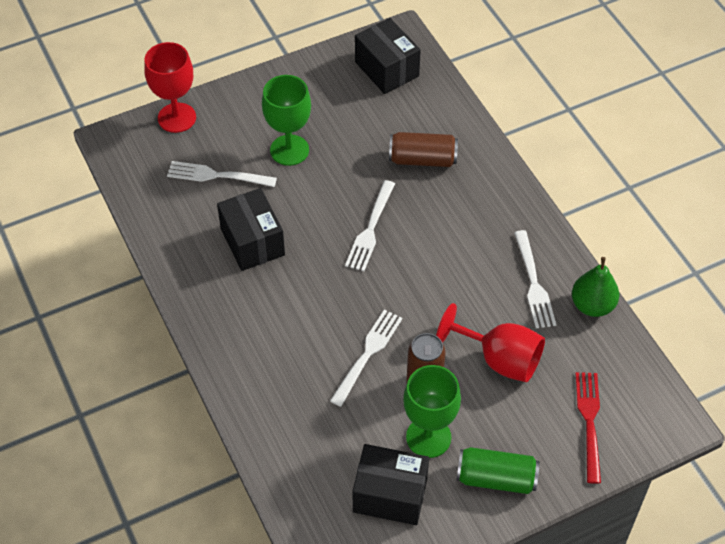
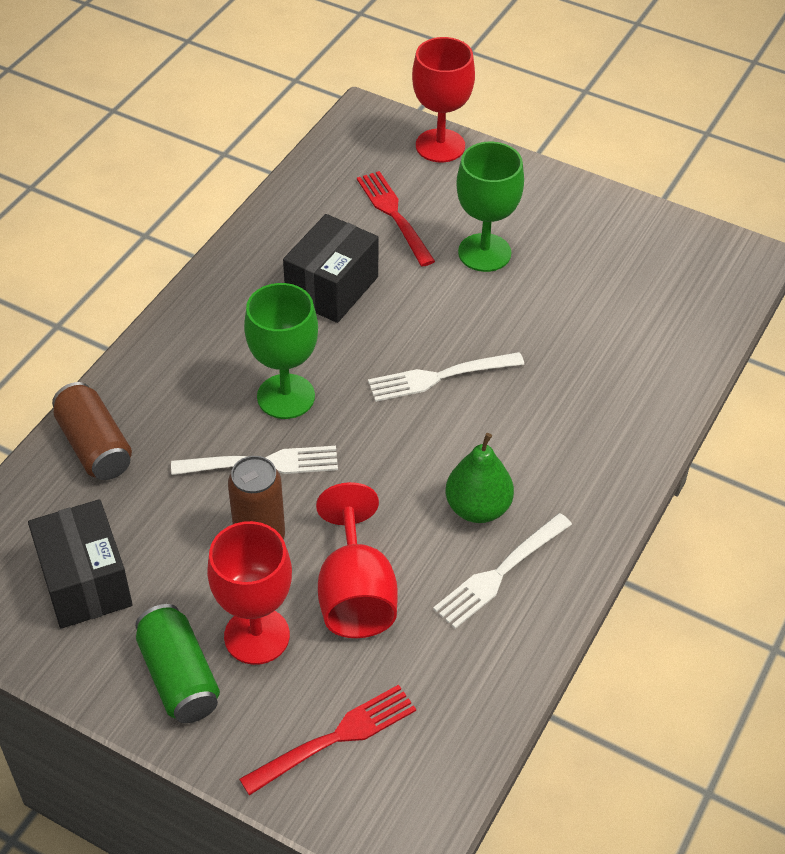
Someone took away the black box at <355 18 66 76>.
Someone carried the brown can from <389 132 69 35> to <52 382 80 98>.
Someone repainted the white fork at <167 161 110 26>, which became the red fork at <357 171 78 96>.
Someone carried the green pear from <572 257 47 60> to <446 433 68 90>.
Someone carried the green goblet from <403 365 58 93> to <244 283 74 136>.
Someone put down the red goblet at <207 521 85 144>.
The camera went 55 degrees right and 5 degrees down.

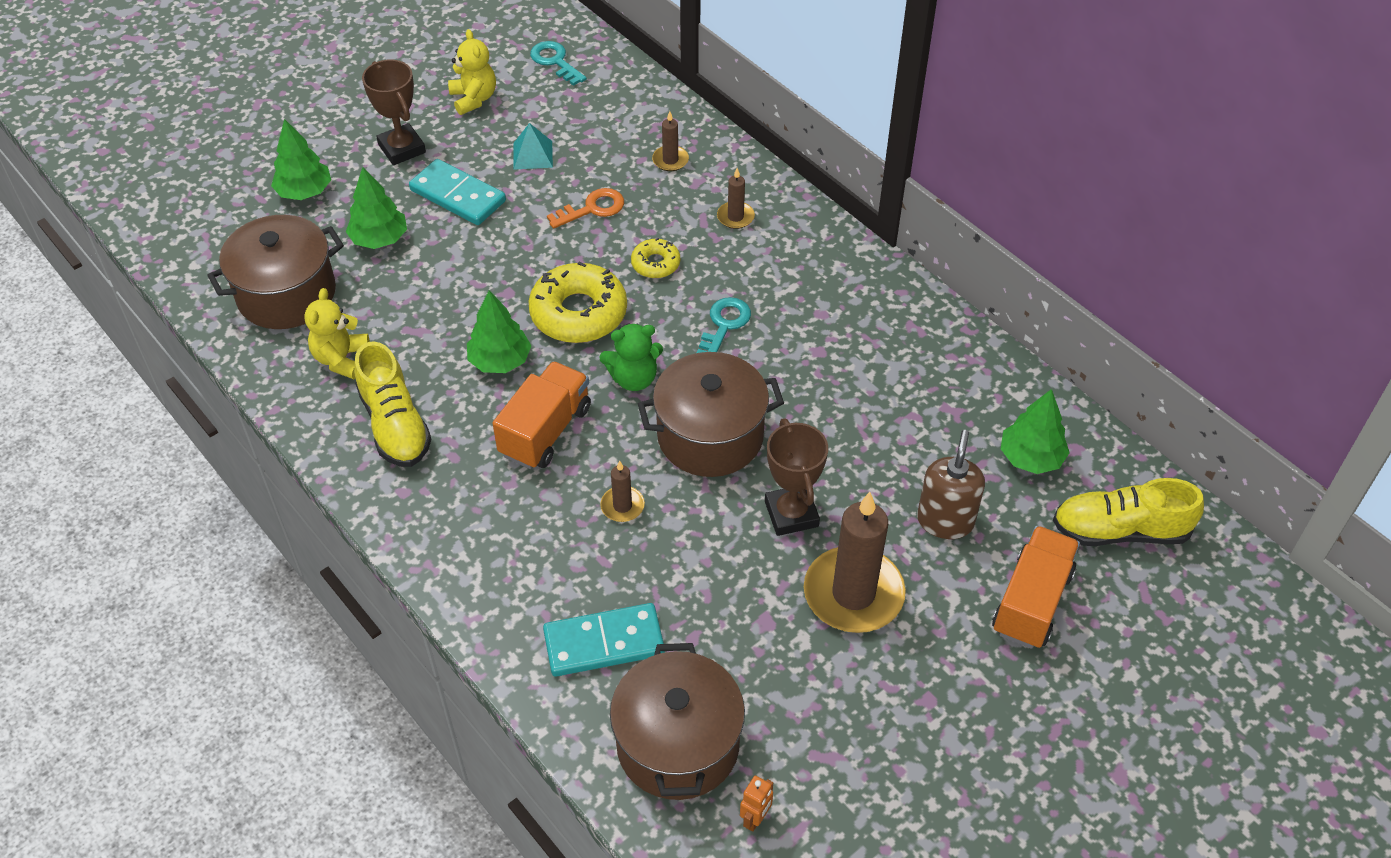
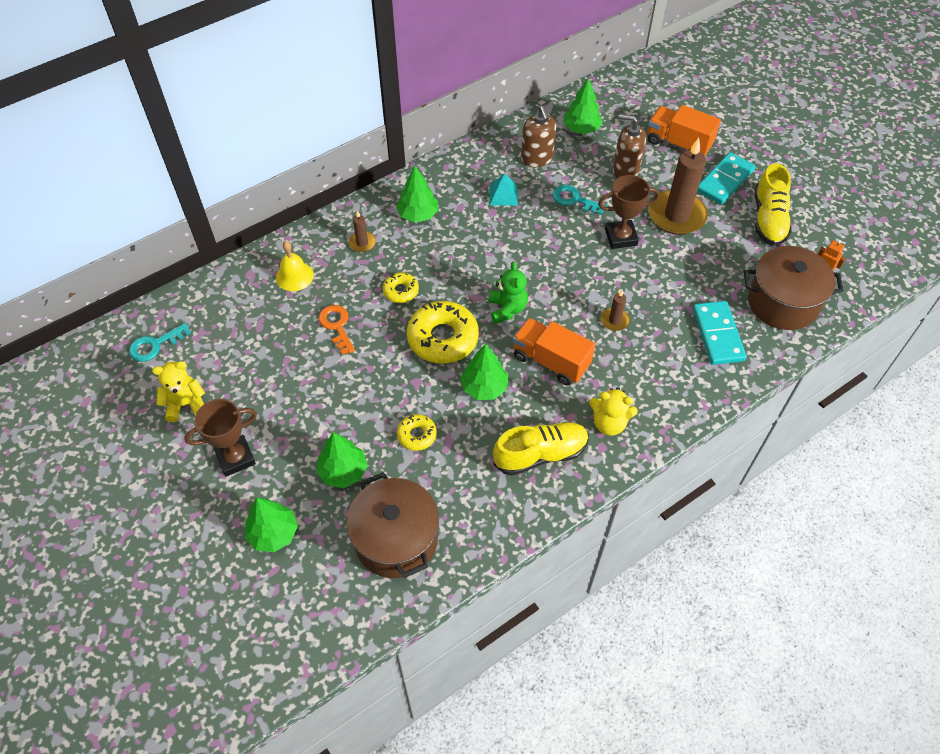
Someone swapped the brown candle at <652 111 37 60> for the yellow bell at <276 241 38 50>.
Someone carried the turquoise pyramid from <514 123 39 47> to <490 173 28 33>.
Someone carried the turquoise domino from <409 159 97 66> to <697 152 58 53>.
Someone carried the yellow teddy bear from <304 288 66 91> to <589 387 49 49>.
Someone carried the turquoise key from <696 297 55 56> to <553 185 54 30>.
Someone took away the brown pot at <638 352 146 125>.
Someone carried the yellow shoe from <1053 478 151 68> to <755 163 37 83>.
Someone put down the brown soap dispenser at <521 106 35 61>.
Someone put down the green tree at <396 166 42 56>.
Someone put down the yellow donut at <397 414 40 37>.
The camera went 85 degrees left and 5 degrees up.

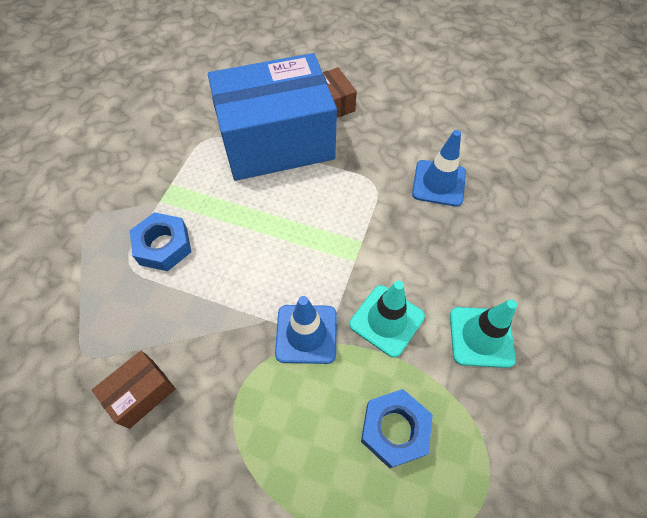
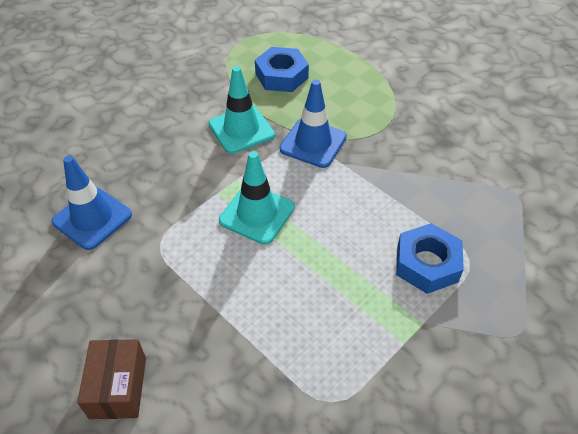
Someone took away the blue box at <208 53 129 128>.
Someone carried the turquoise traffic cone from <450 299 67 69> to <219 151 76 94>.
Someone took away the brown box at <92 351 84 78>.
The camera went 155 degrees left and 10 degrees down.

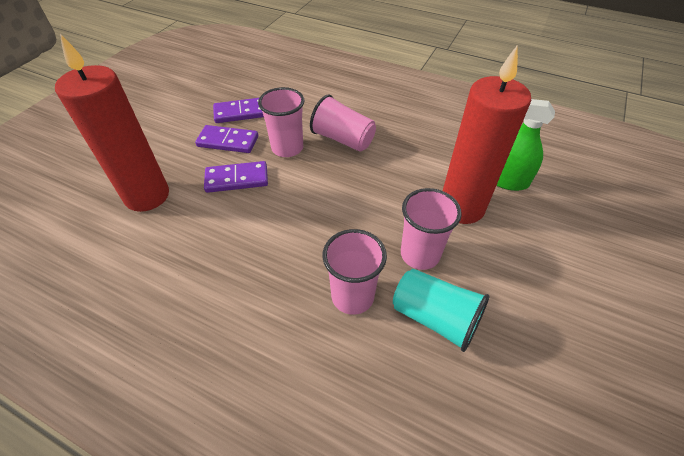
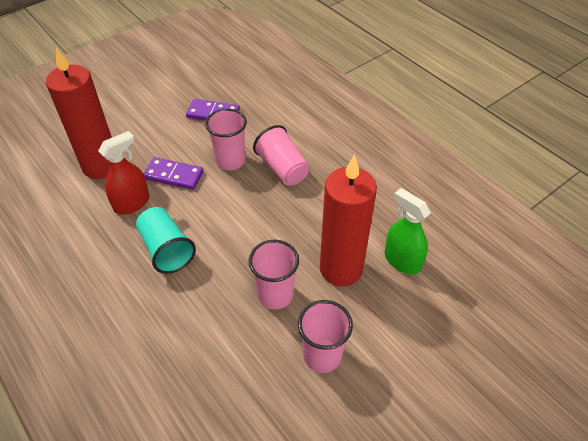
Someone took away the purple domino at <195 125 63 28>.
Someone carried the pink cup from <322 229 65 86> to <298 300 55 73>.
Someone carried the turquoise cup from <393 269 96 83> to <136 207 60 67>.
Someone put down the red spray bottle at <98 131 52 84>.
The camera went 25 degrees right and 0 degrees up.

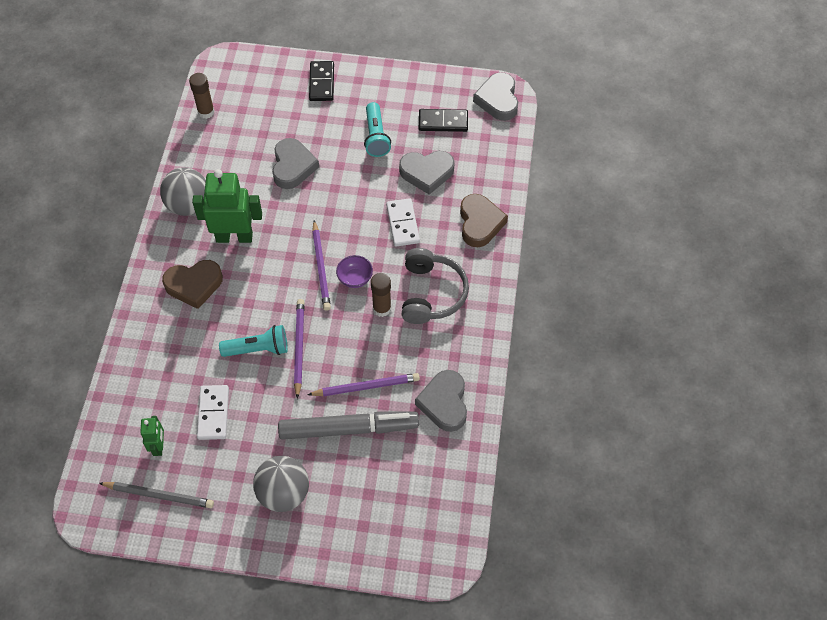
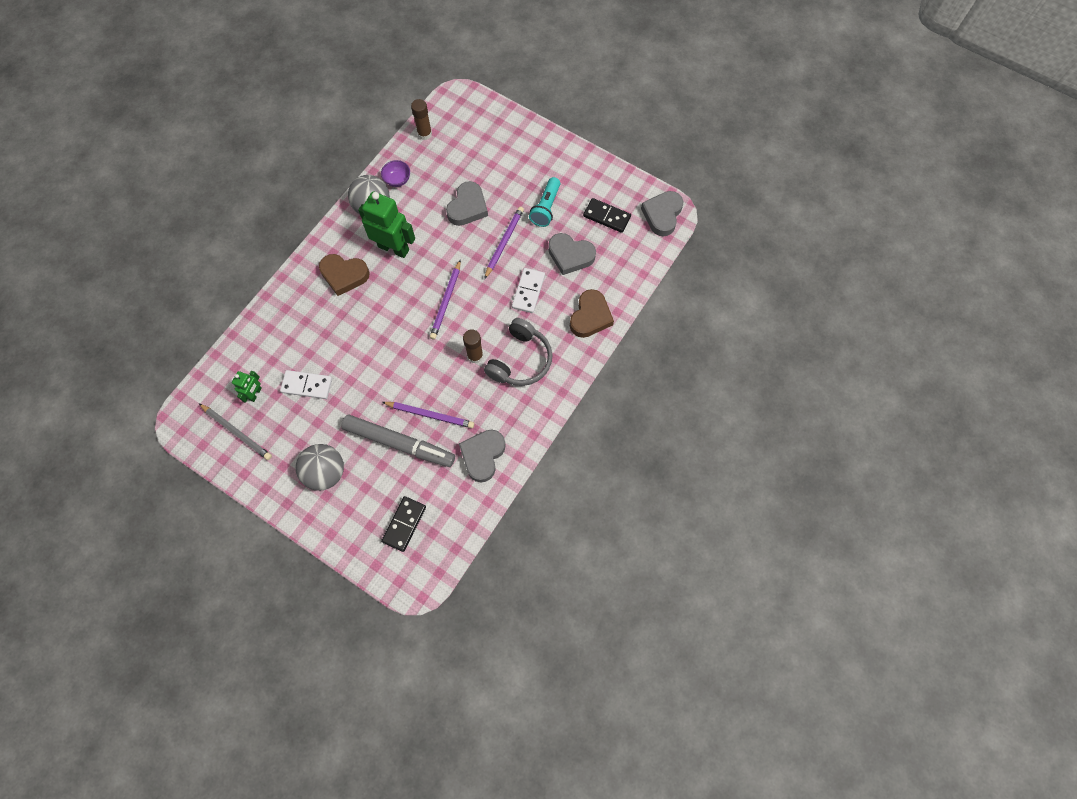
Someone carried the black domino from <309 61 25 40> to <381 496 45 56>.
Someone carried the purple bowl from <336 255 37 33> to <381 160 29 27>.
Someone carried the purple pencil from <294 299 11 100> to <484 207 40 72>.
Someone took away the turquoise flashlight at <219 325 69 32>.
Someone rotated the white domino at <197 385 32 55> by 75 degrees clockwise.
The camera went 25 degrees right and 10 degrees up.

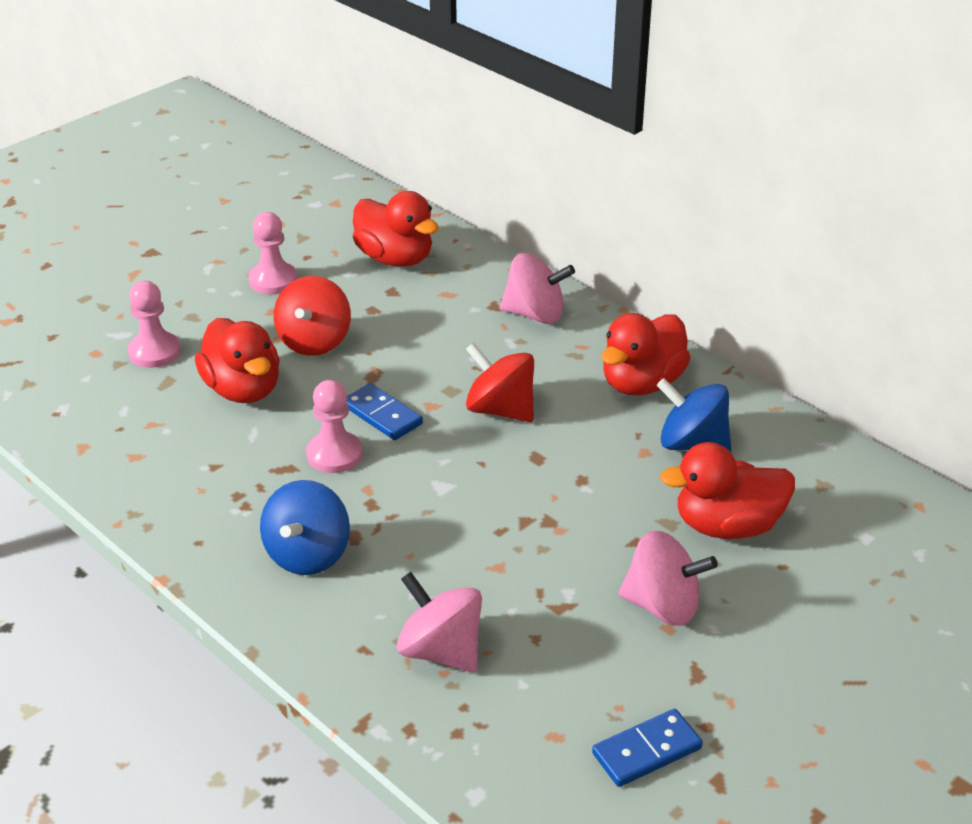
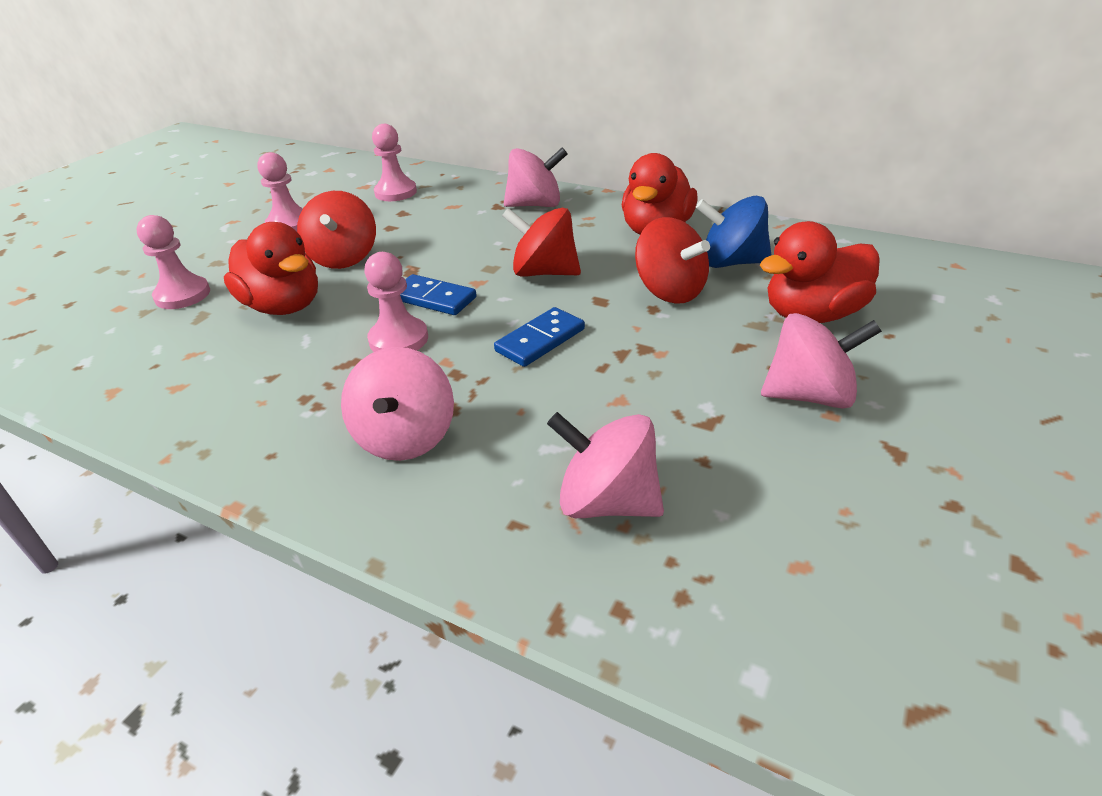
Someone swapped the red duck at <353 191 86 76> for the pink pawn at <372 124 45 77>.
Someone repainted the blue spinning top at <260 480 90 95>, which became the pink spinning top at <341 347 113 114>.
Someone carried the blue domino from <592 709 111 78> to <494 307 91 60>.
Someone put down the red spinning top at <635 217 75 87>.
The camera went 15 degrees left and 0 degrees up.

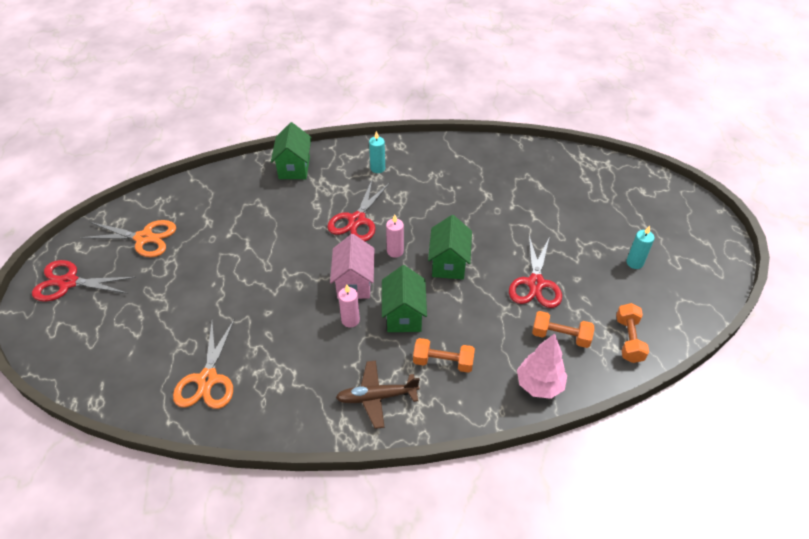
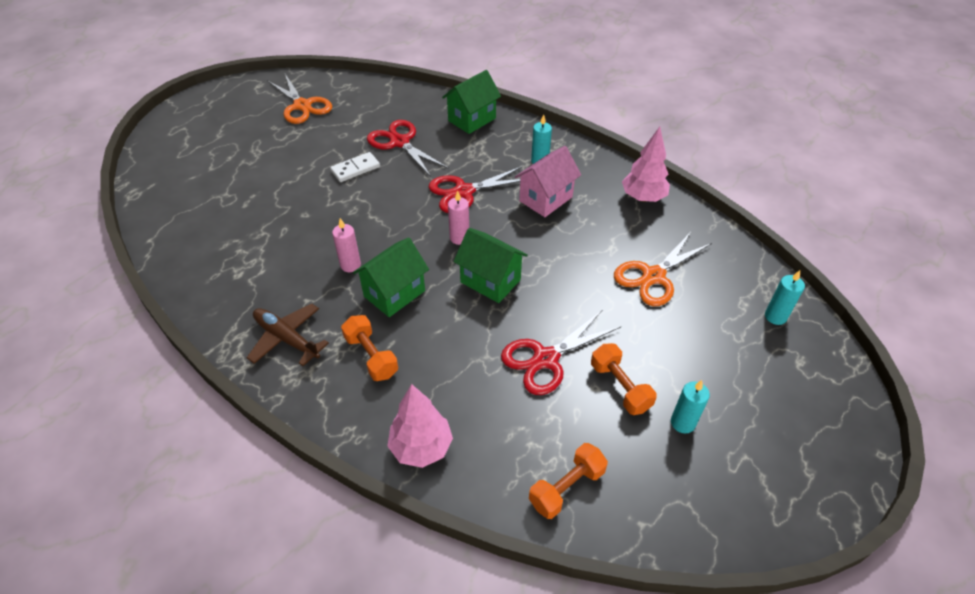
Someone rotated the green house at <428 215 44 64> by 75 degrees clockwise.
Someone carried the pink house from <330 234 45 65> to <515 146 66 71>.
Someone carried the red scissors from <32 260 104 42> to <367 120 82 57>.
Someone carried the orange dumbbell from <532 311 62 37> to <591 343 66 72>.
Someone carried the orange scissors from <173 318 62 91> to <614 232 98 74>.
Someone put down the pink tree at <622 127 48 75>.
Someone put down the white domino at <330 152 50 30>.
Someone put down the turquoise candle at <765 270 40 55>.
The camera went 45 degrees right and 0 degrees up.

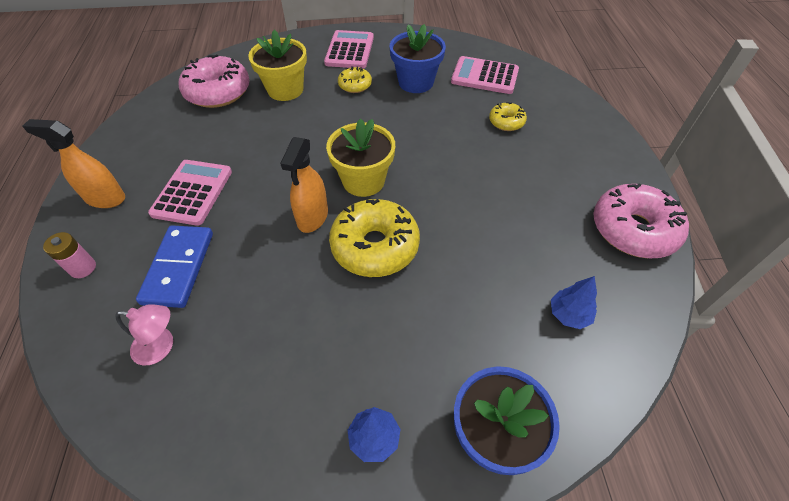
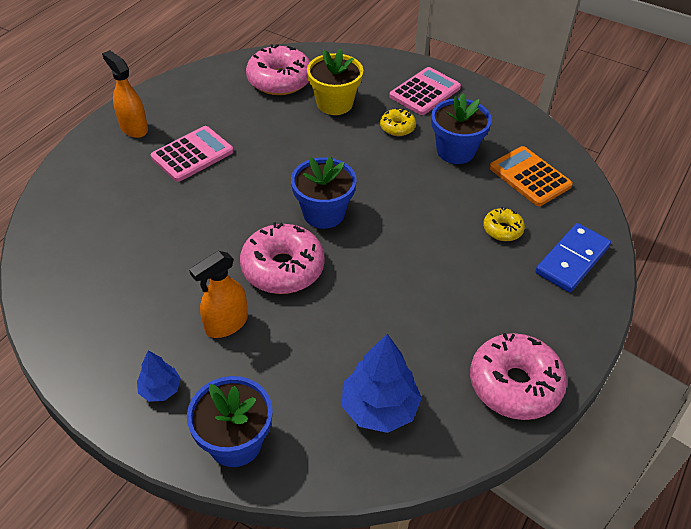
Someone repainted the pink calculator at <451 56 68 38>, which became the orange calculator at <489 146 84 60>.
Someone repainted the yellow flower pot at <326 118 69 79>, which became the blue flower pot at <291 157 66 72>.
Someone carried the orange spray bottle from <280 137 48 96> to <189 251 59 87>.
Someone repainted the yellow donut at <329 199 91 78>, which became the pink donut at <240 222 85 72>.
Someone carried the blue domino from <136 225 77 83> to <535 223 76 69>.
Someone took away the pink battery at <43 232 53 46>.
Someone scaled the blue tree at <551 276 46 53> by 1.81.
Someone took away the pink lamp at <115 304 58 62>.
The camera went 35 degrees right and 5 degrees down.

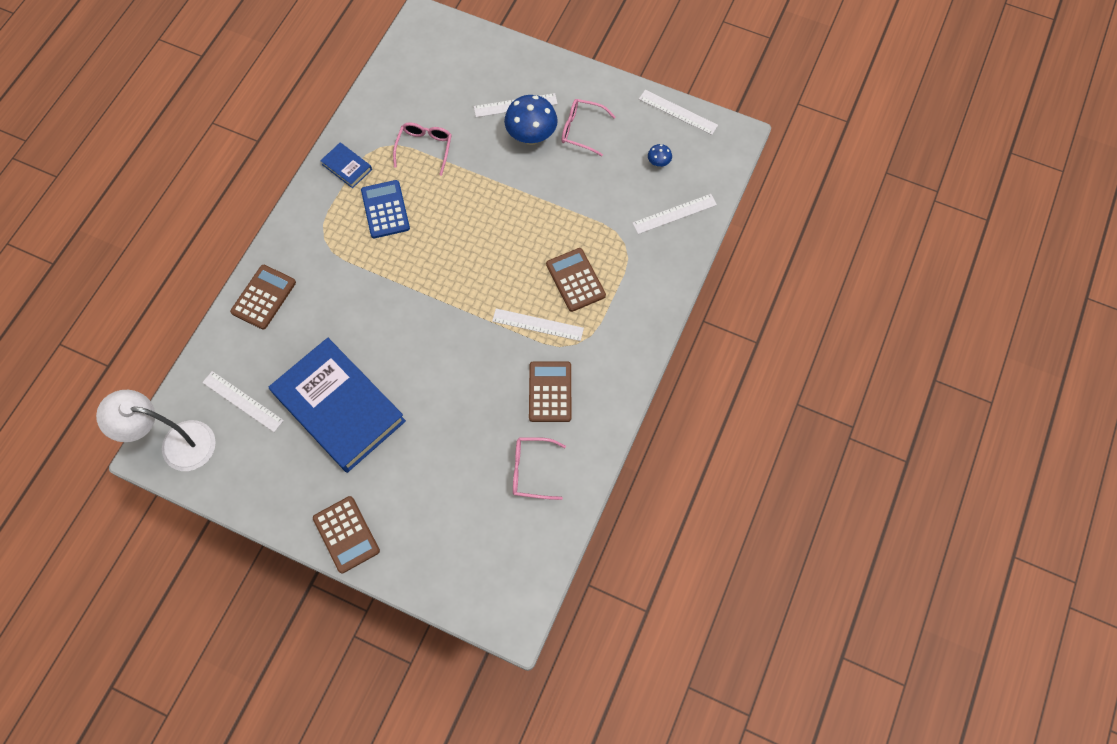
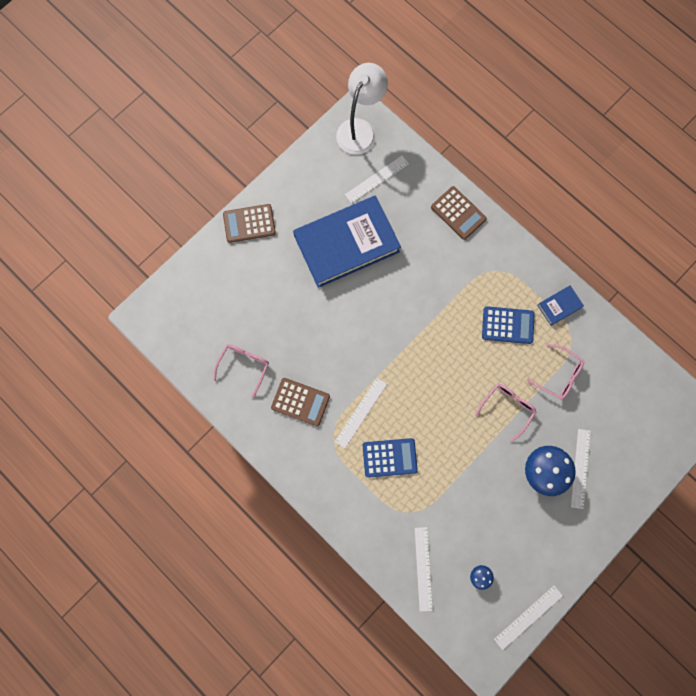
Someone carried the pink glasses from <561 99 54 57> to <475 384 61 58>.
Someone repainted the brown calculator at <546 248 60 64>, which became the blue calculator at <363 438 55 40>.
The camera went 110 degrees right and 10 degrees up.

